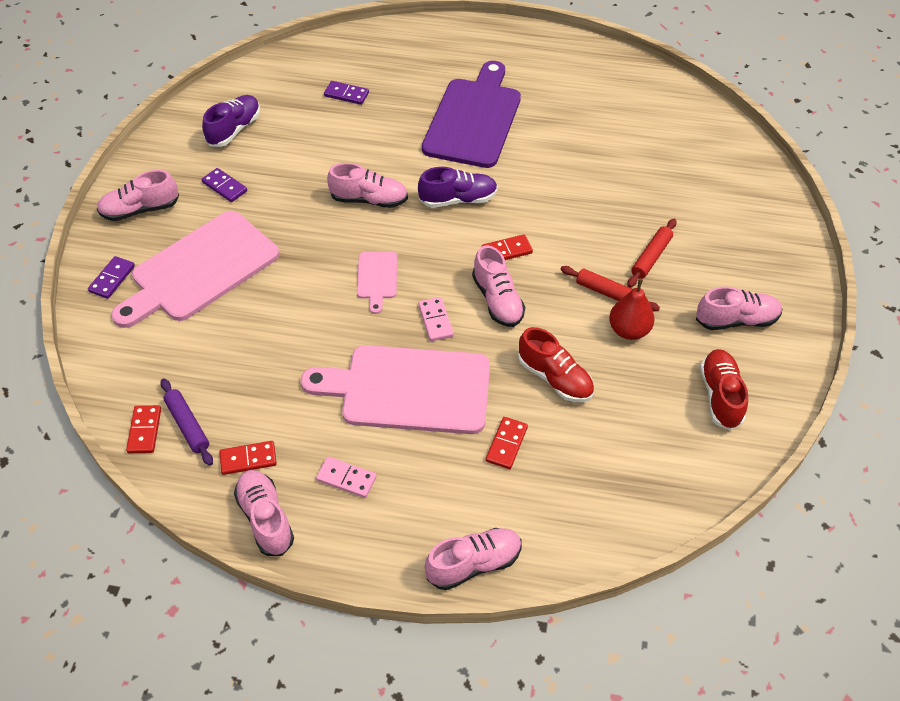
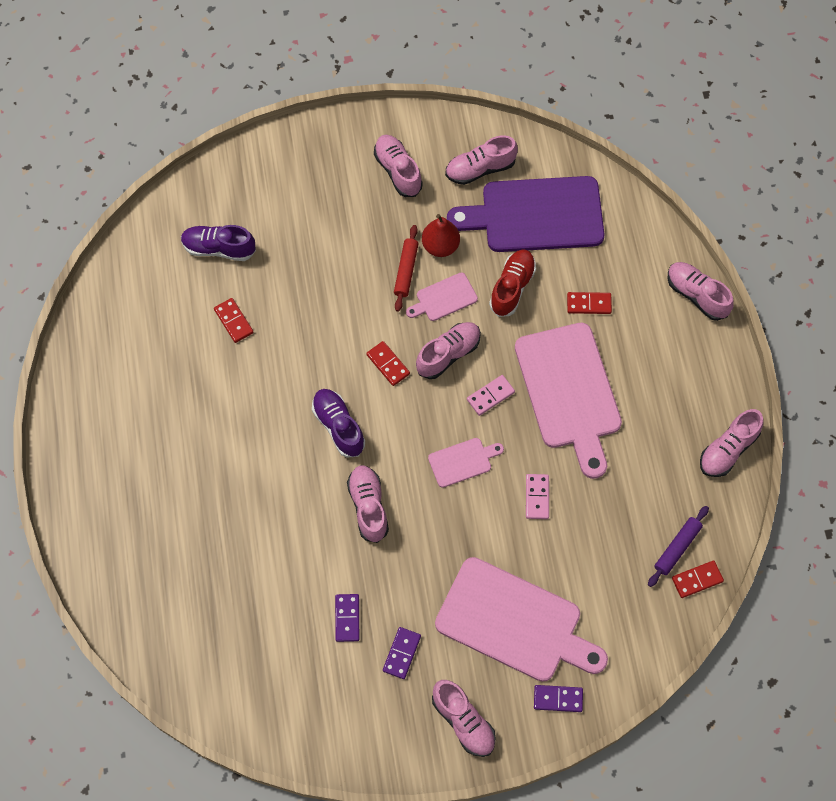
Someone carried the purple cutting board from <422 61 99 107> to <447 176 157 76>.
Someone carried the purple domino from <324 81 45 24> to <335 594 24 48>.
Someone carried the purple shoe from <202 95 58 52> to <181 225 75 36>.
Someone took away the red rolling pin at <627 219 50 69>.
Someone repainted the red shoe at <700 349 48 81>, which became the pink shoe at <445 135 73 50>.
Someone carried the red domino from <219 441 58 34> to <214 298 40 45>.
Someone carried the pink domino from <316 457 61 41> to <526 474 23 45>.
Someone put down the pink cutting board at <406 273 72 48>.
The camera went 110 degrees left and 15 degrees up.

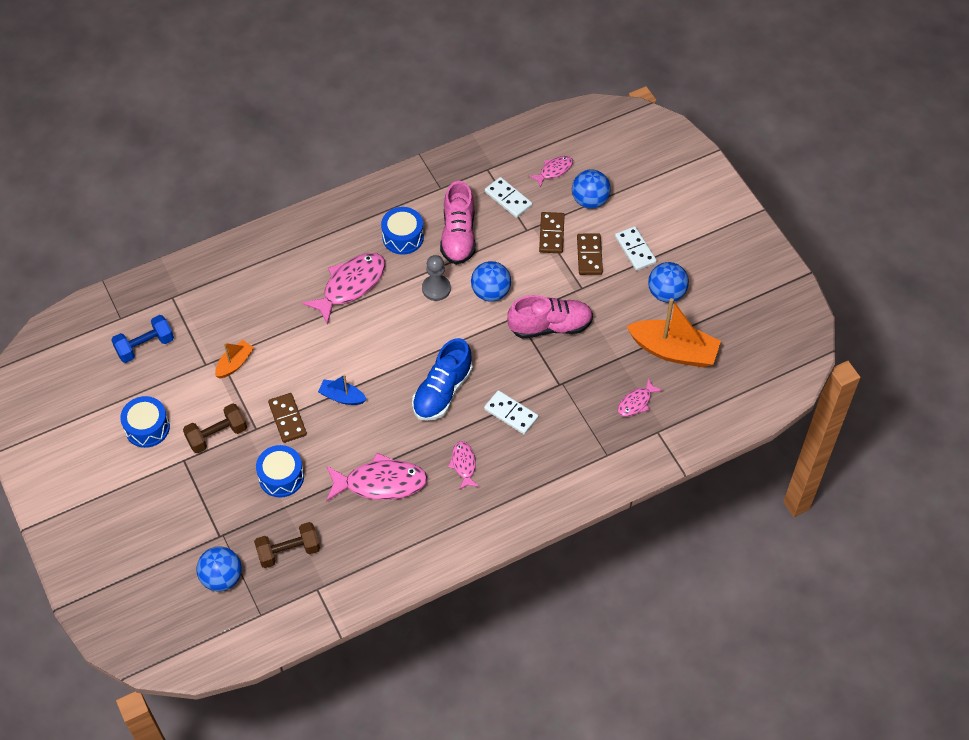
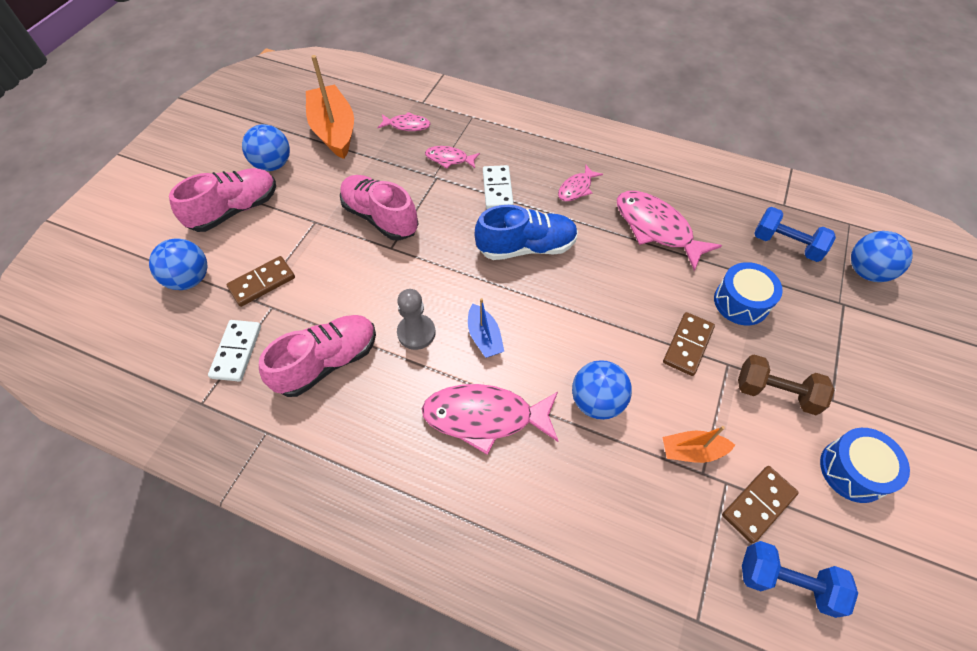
Someone carried the pink fish from <529 156 44 32> to <425 146 55 23>.
Someone took away the blue drum at <381 207 43 48>.
Someone swapped the white domino at <615 226 42 45> for the pink shoe at <169 168 107 64>.
Someone carried the brown domino from <577 233 26 42> to <722 466 77 78>.
Someone carried the blue ball from <471 261 40 41> to <572 360 60 60>.
Someone carried the blue boat from <318 374 49 31> to <468 298 36 60>.
Someone repainted the brown dumbbell at <254 522 66 46>, which became the blue dumbbell at <754 207 82 55>.
The camera went 130 degrees left and 0 degrees up.

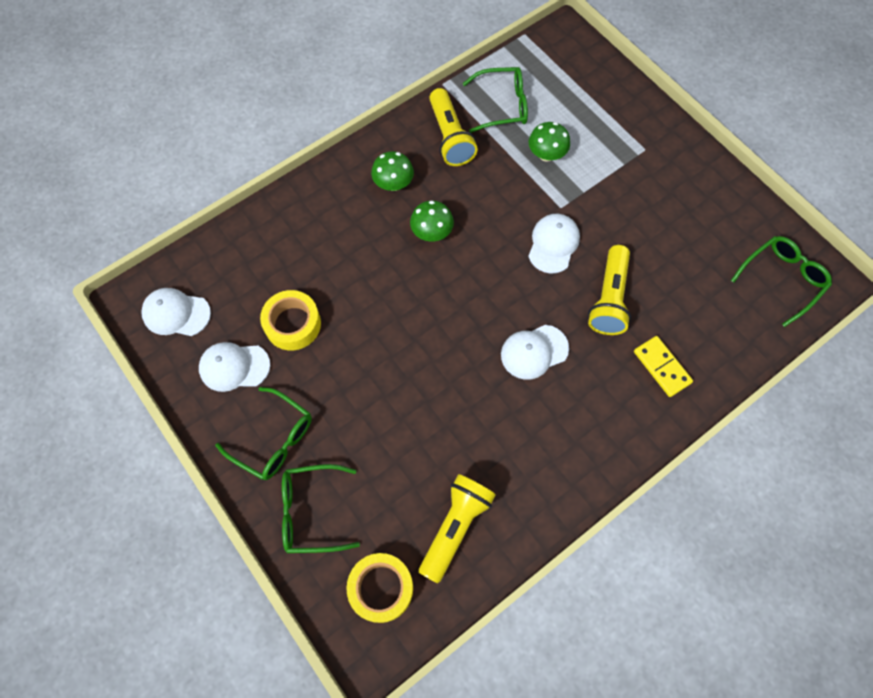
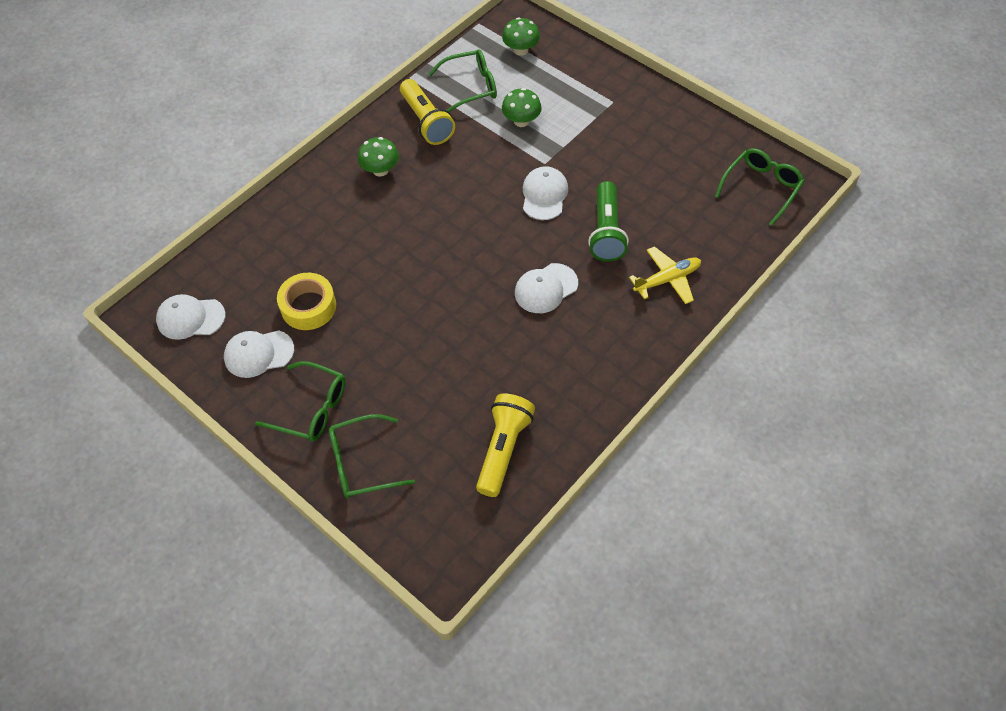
Someone carried the green mushroom from <410 201 44 41> to <502 17 38 39>.
Someone repainted the yellow flashlight at <588 245 43 90>, which became the green flashlight at <588 181 41 81>.
Someone swapped the yellow domino at <634 336 59 61> for the yellow plane at <629 246 72 58>.
Someone took away the yellow tape at <346 553 67 70>.
The camera went 10 degrees left and 10 degrees down.

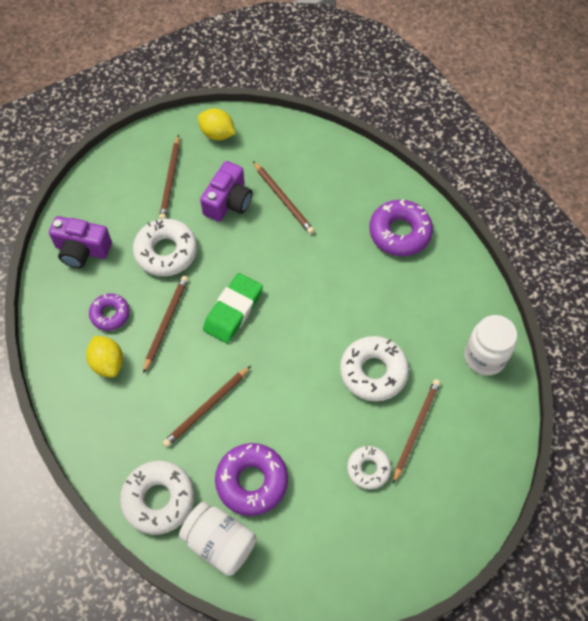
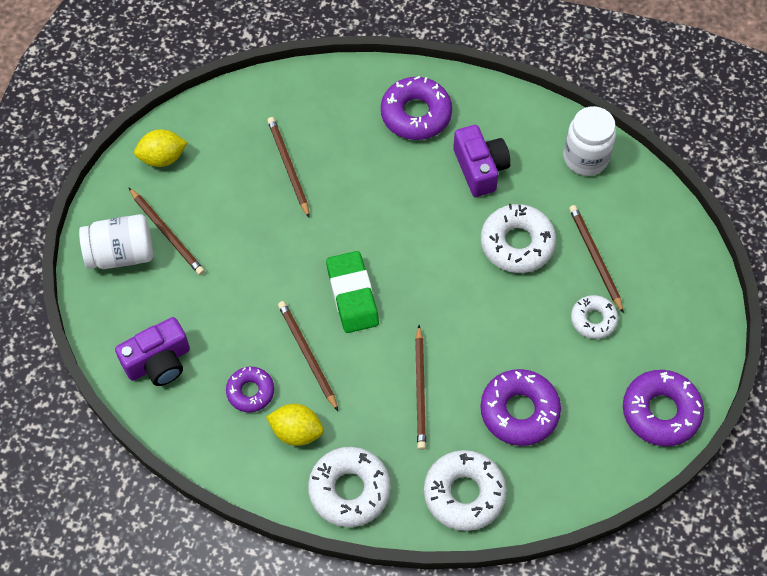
Someone carried the purple camera from <200 161 53 61> to <453 125 58 72>.
Someone rotated the brown pencil at <253 161 62 73> by 120 degrees counterclockwise.
Someone carried the white donut from <133 219 64 57> to <308 447 83 80>.
Someone carried the white jar from <179 502 77 74> to <79 214 74 55>.
Someone put down the purple donut at <623 370 81 76>.
The camera went 45 degrees left and 0 degrees up.

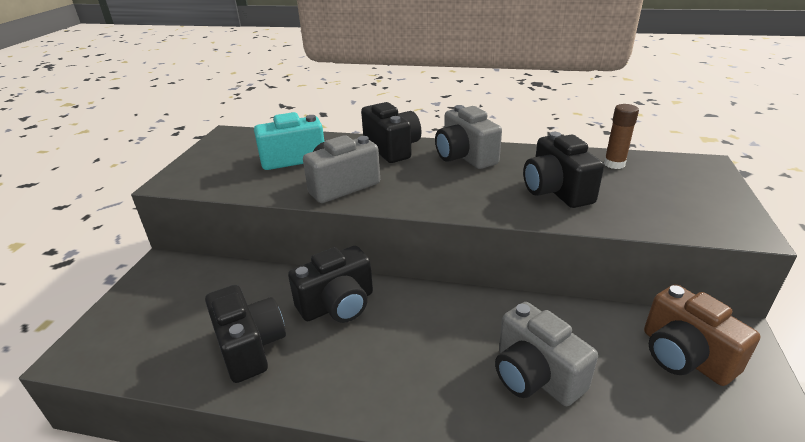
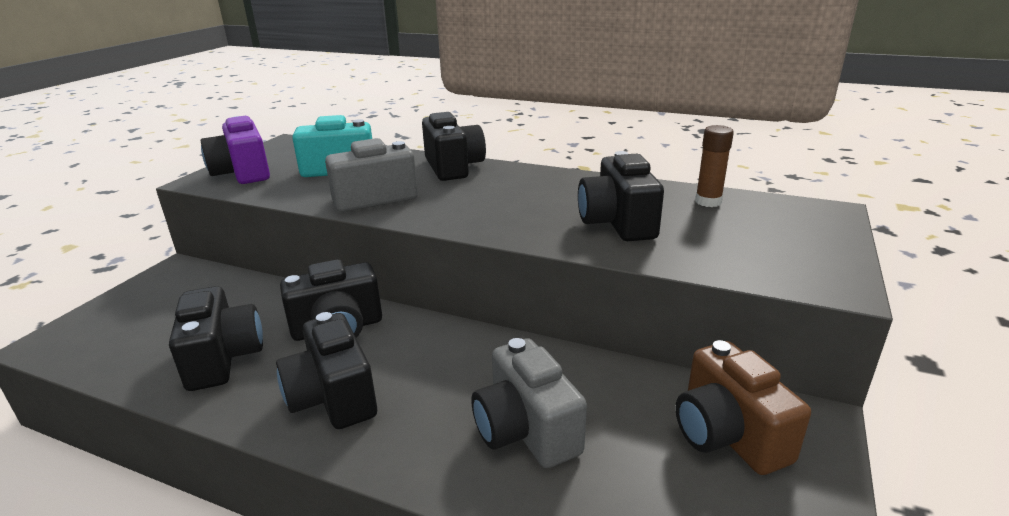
Someone took away the grey camera at <435 105 67 64>.
Someone put down the purple camera at <201 116 69 68>.
Someone put down the black camera at <276 312 101 117>.
The camera went 10 degrees right and 5 degrees down.

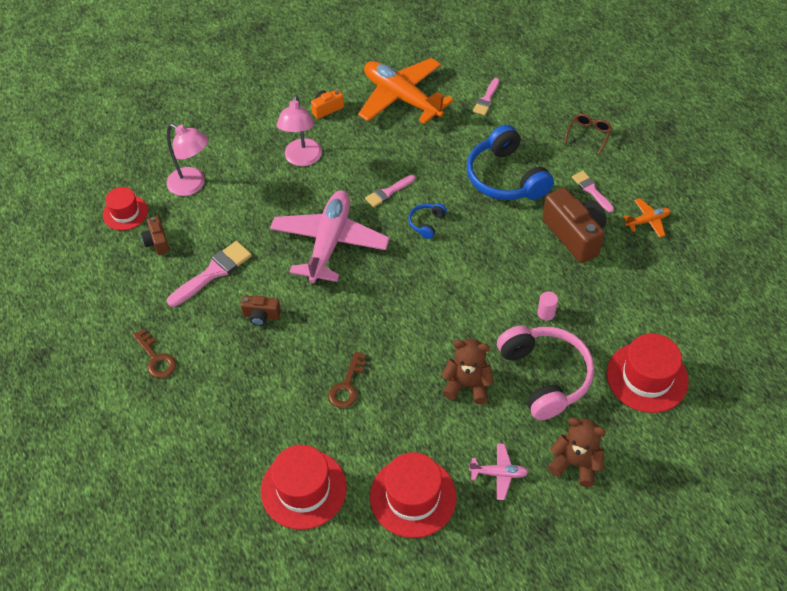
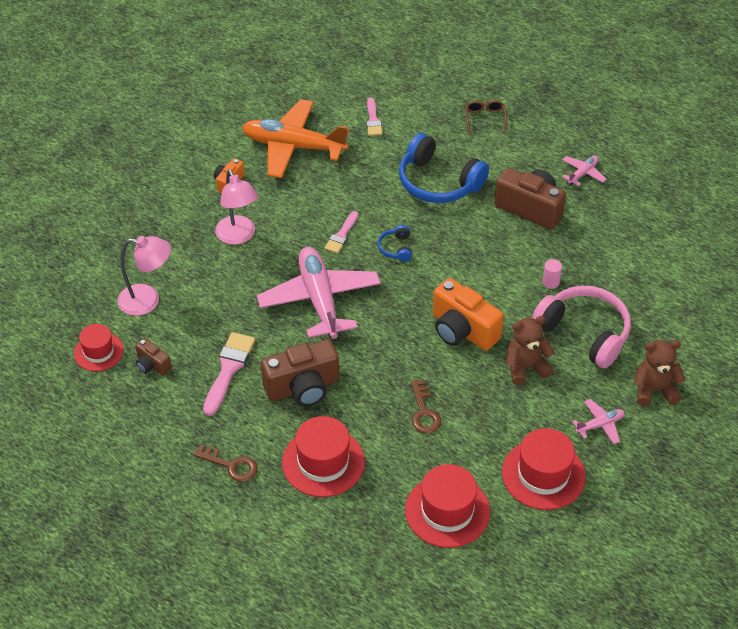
Someone took away the pink brush at <572 171 42 41>.
Someone repainted the orange plane at <623 198 48 40>, which became the pink plane at <562 155 45 31>.
Someone scaled the brown camera at <241 295 40 31> by 1.95.
Someone carried the red hat from <607 334 82 79> to <282 416 83 81>.
Someone put down the orange camera at <433 278 71 73>.
The camera went 30 degrees left and 5 degrees down.

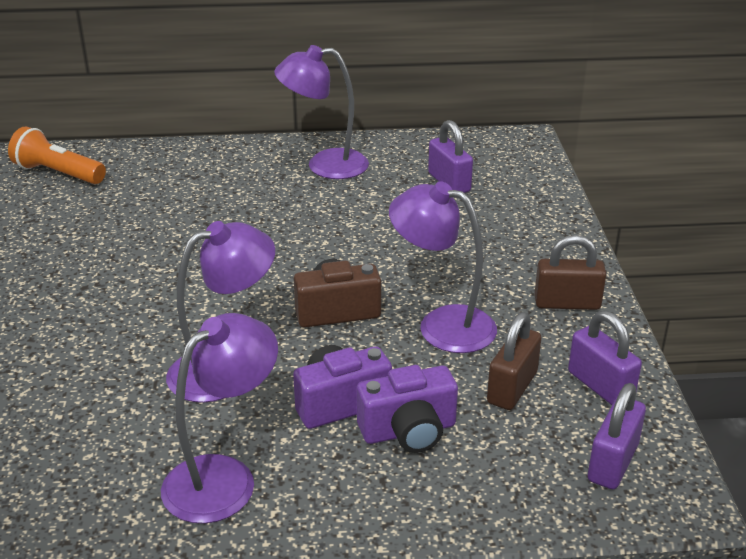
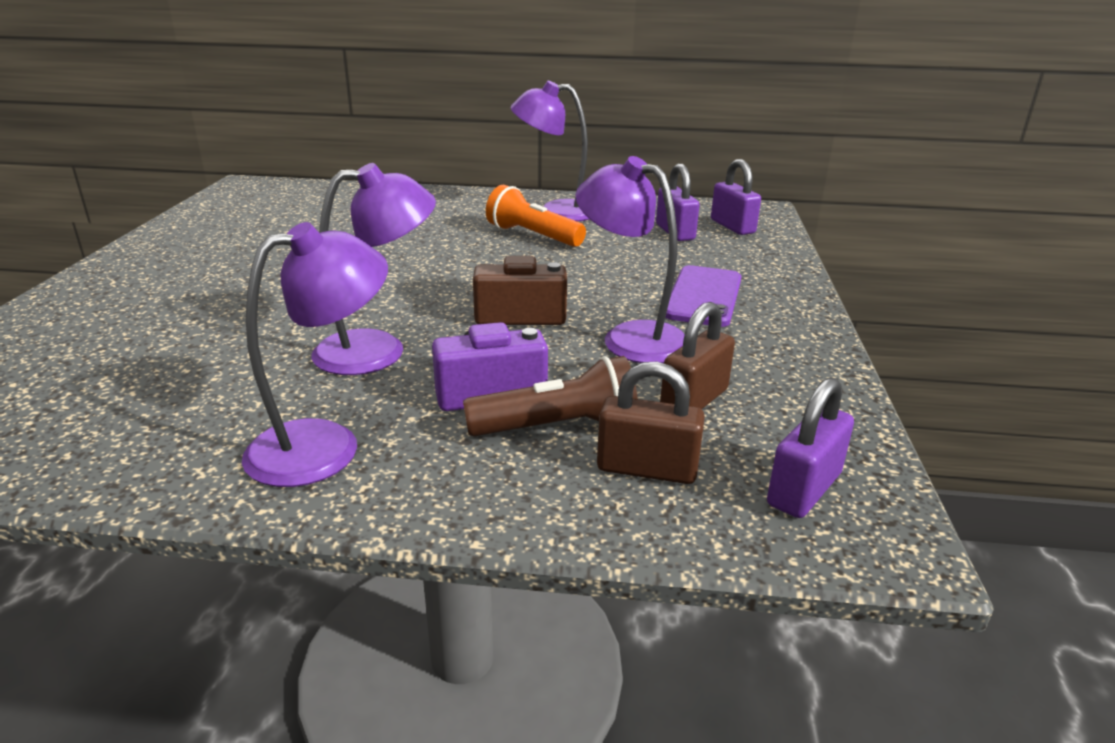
Someone carried the orange flashlight from <8 126 98 58> to <486 185 100 62>.
Someone carried the brown padlock from <535 235 71 75> to <597 362 108 122>.
Someone carried the purple padlock from <568 311 74 94> to <711 159 50 76>.
Someone swapped the purple camera at <357 365 101 88> for the brown flashlight at <463 356 175 80>.
Someone put down the purple phone at <665 265 77 62>.
The camera went 10 degrees right and 5 degrees down.

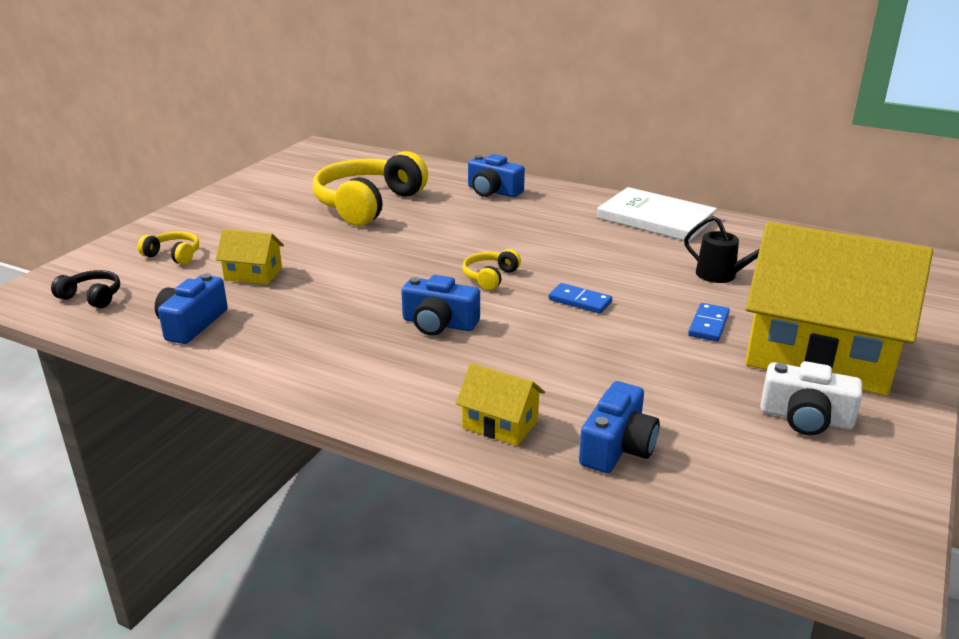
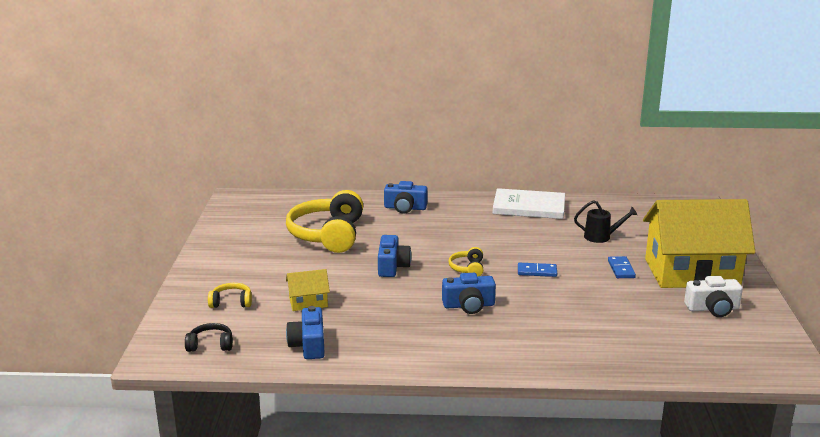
Someone took away the yellow house at <456 363 89 83>.
Someone carried the blue camera from <579 381 81 92> to <378 235 33 42>.
The camera went 25 degrees left and 5 degrees down.

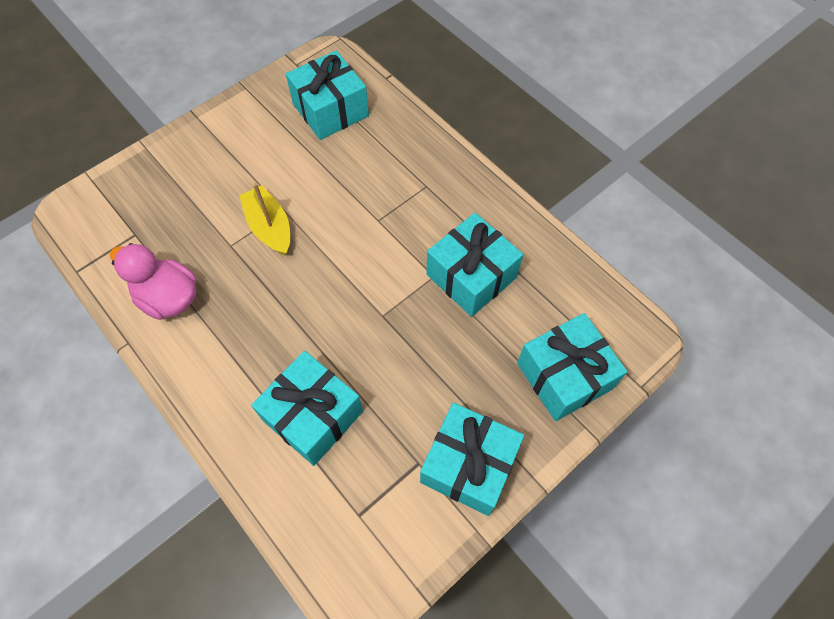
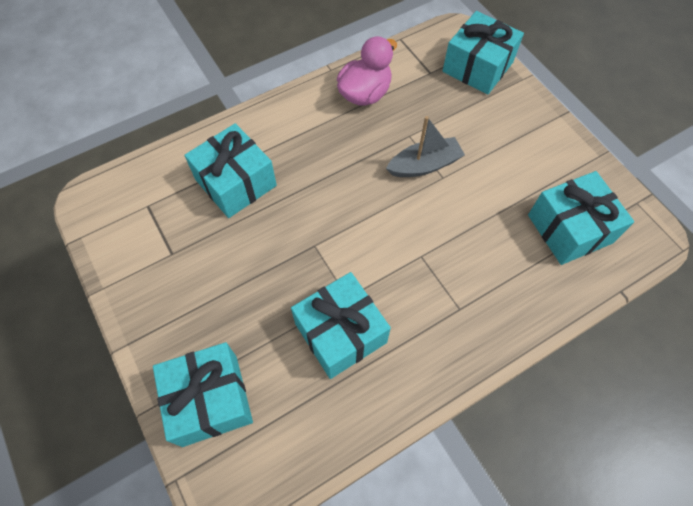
Someone repainted the yellow boat at <239 183 51 73>, which became the grey boat at <386 116 79 61>.
Someone carried the turquoise gift from <420 402 104 114> to <443 11 81 84>.
The camera went 100 degrees right and 0 degrees up.

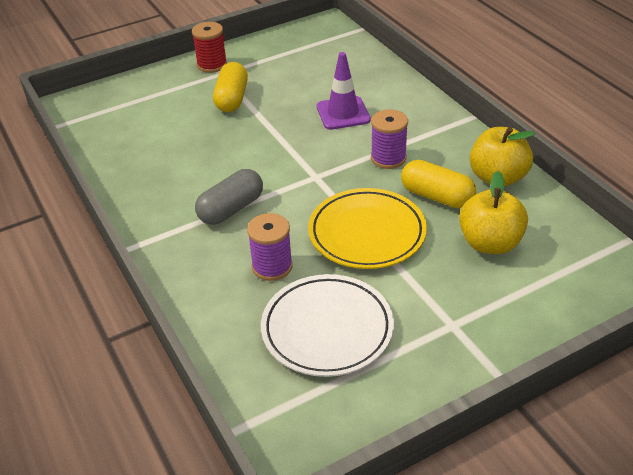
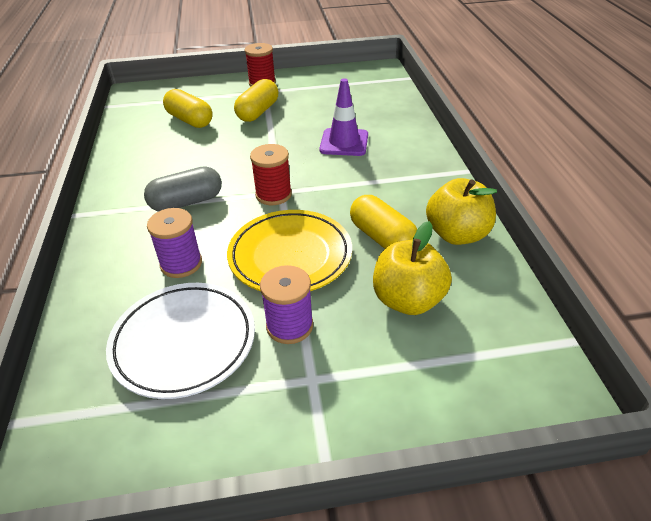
Someone carried the purple spool from <371 109 37 60> to <260 265 53 79>.
Someone put down the yellow capsule at <163 89 50 39>.
Someone put down the red spool at <250 144 42 61>.
The camera went 20 degrees right and 0 degrees up.

